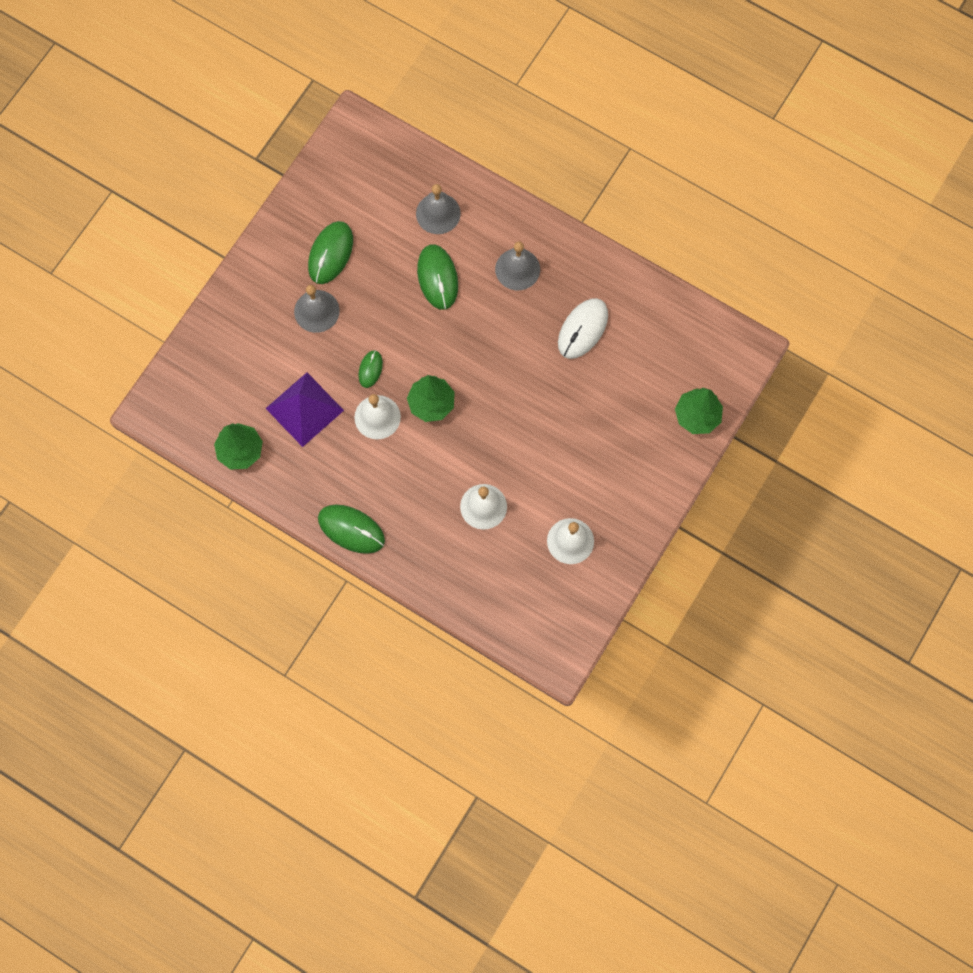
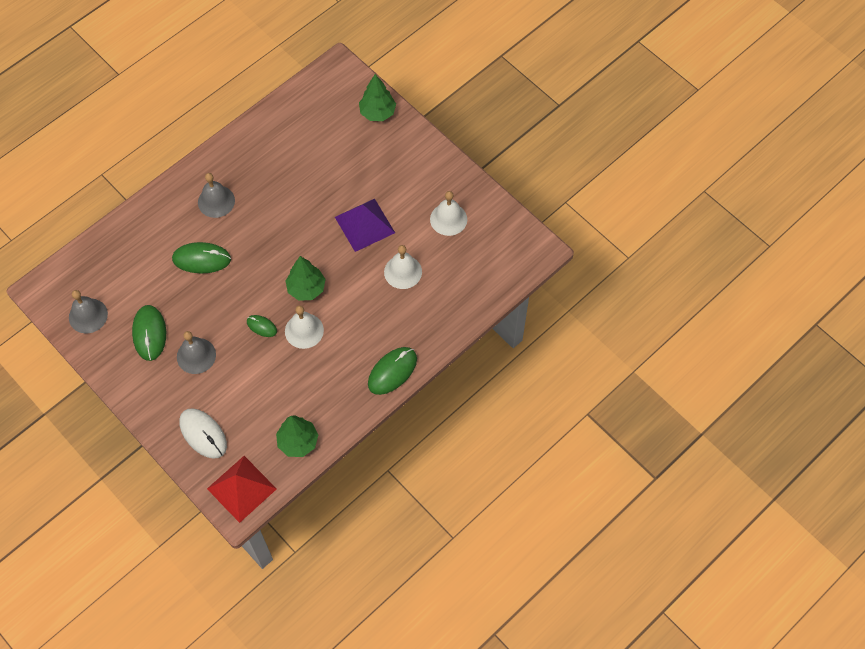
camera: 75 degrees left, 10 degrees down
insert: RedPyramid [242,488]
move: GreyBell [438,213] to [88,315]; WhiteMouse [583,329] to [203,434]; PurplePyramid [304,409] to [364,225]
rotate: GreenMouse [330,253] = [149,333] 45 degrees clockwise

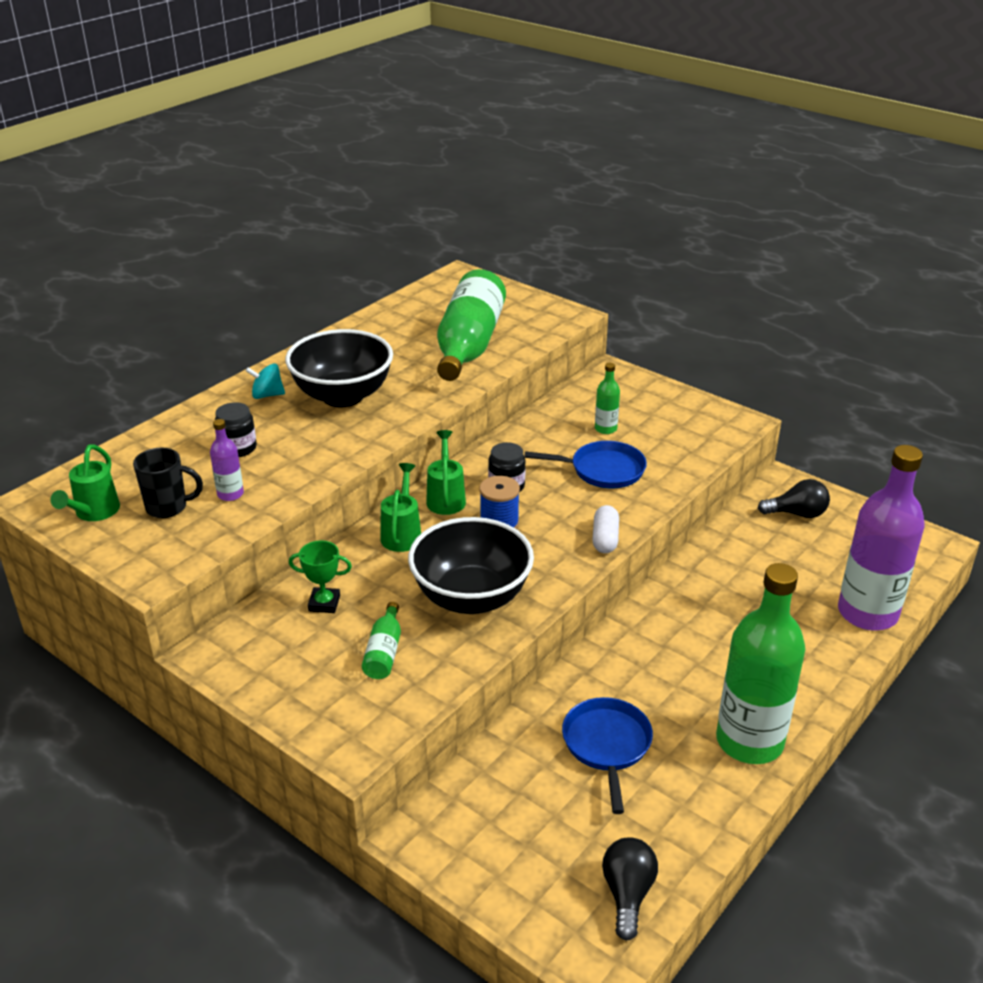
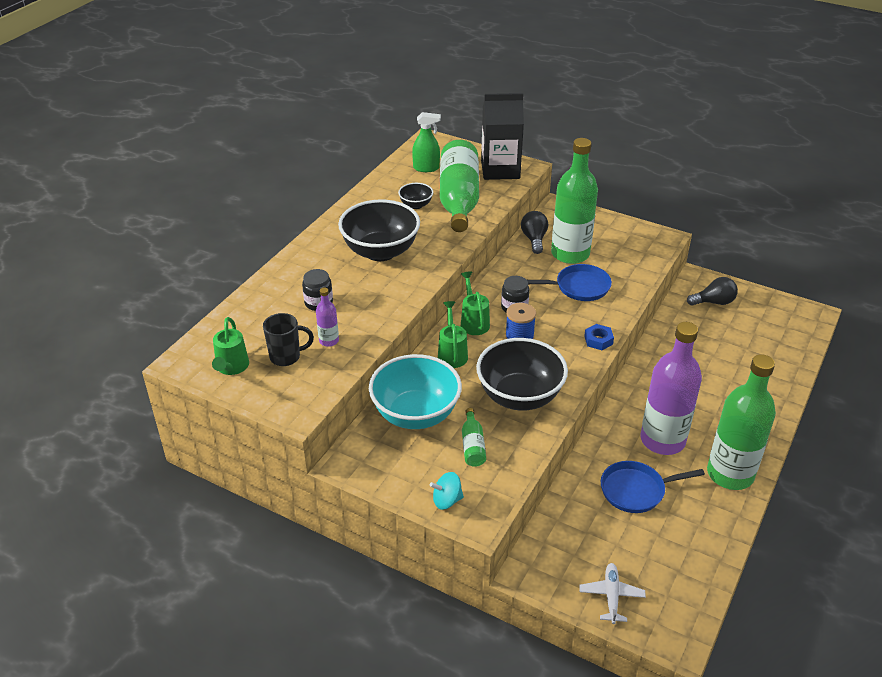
camera: 10 degrees left, 5 degrees up
insert: BlackCarton [500,169]; GreenSprayBottle [426,168]; BlackBowl [416,205]; WhitePlane [611,596]
move: TurquoiseSpinningTop [267,395] to [447,500]; PurpleBottle [867,613] to [662,440]; BlackLightBulb [627,894] to [534,239]
replace: WhiteCapsule [605,539] to BlueNut [598,340]; GreenTrophy [324,603] to TurquoiseBowl [415,414]
rotate: BluePan [607,745] = [636,490] 90 degrees counterclockwise
resize: GreenBottle [605,429] = [570,254] x2.31

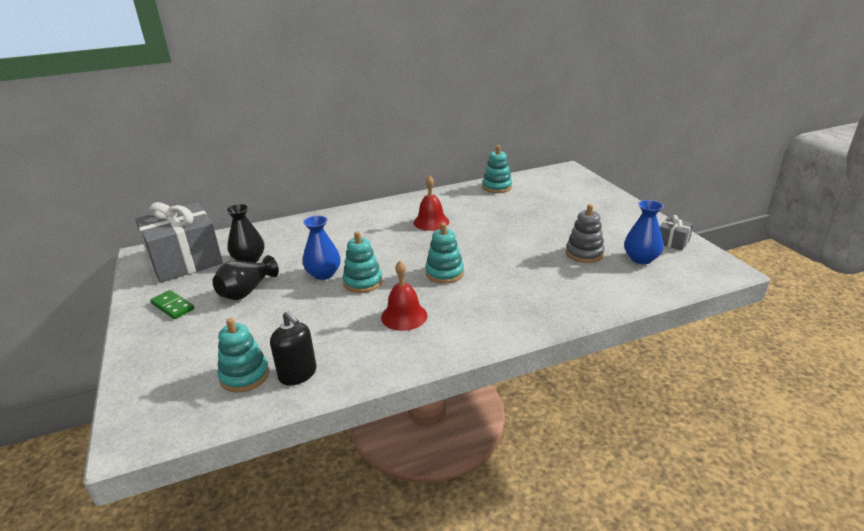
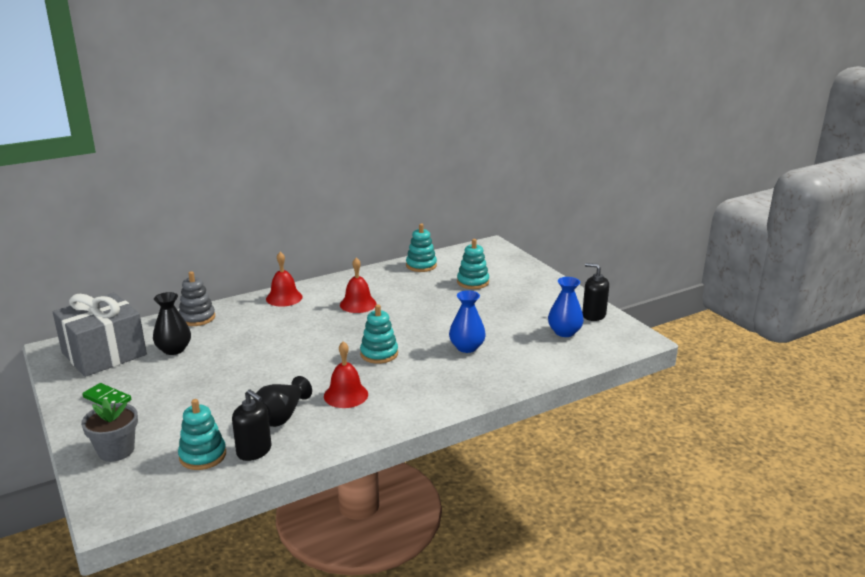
camera: 10 degrees left, 5 degrees down
insert: RedBell [284,298]; GreyFlowerPot [116,450]
move: GreyStackingToy [584,253] to [197,318]; BlueVase [323,274] to [466,347]; TurquoiseStackingToy [363,282] to [473,282]; BlackVase [246,291] to [281,416]
replace: GreyGift [672,242] to BlackSoapDispenser [593,315]

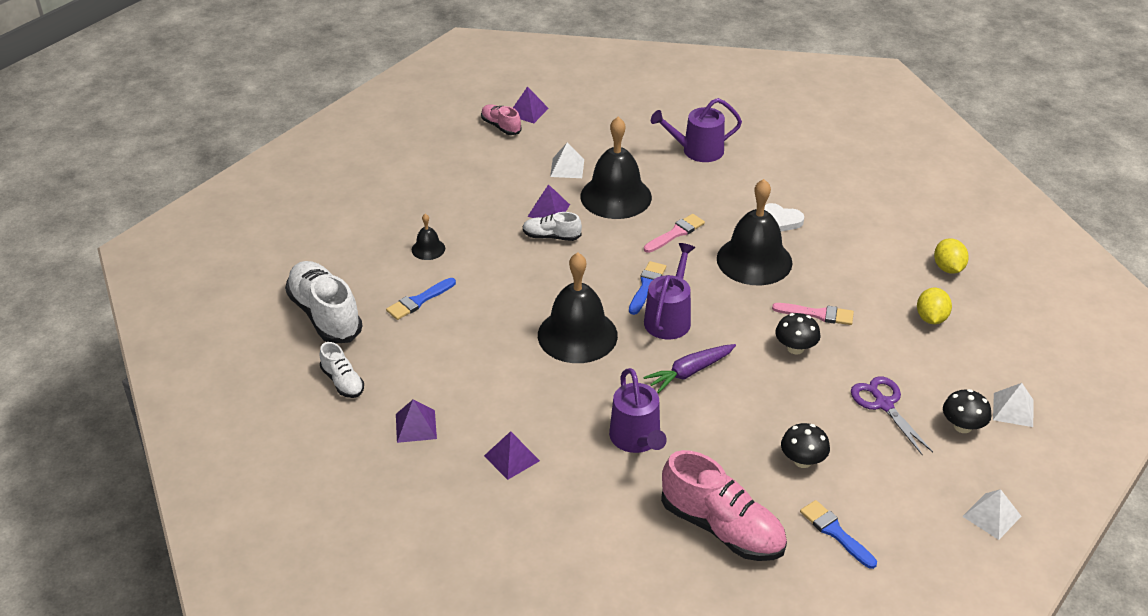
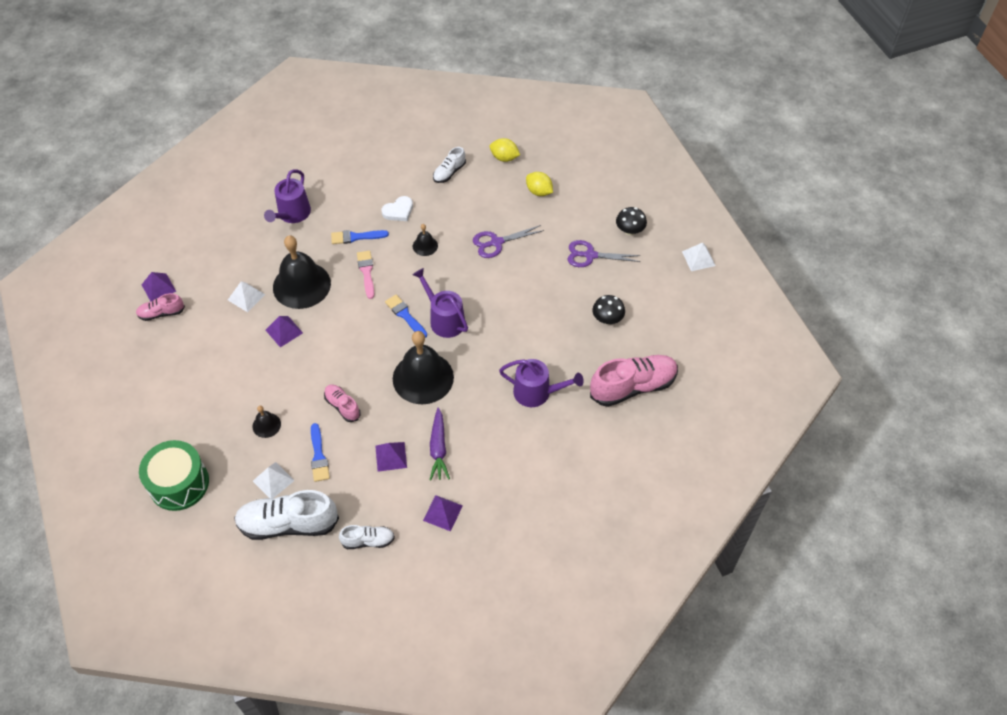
camera: 60 degrees left, 15 degrees up
delete: BlackMushroom [795,348]
insert: PinkShoe [342,406]; GreenDrum [179,483]
move: WhiteShoe [551,236] to [449,172]; PurpleCarrot [690,372] to [438,448]; WhitePyramid [1013,409] to [273,480]; PurplePyramid [512,458] to [391,456]; BlueBrush [835,532] to [356,237]
replace: PinkBrush [817,314] to PurpleScissors [496,242]
resize: BlackBell [754,260] = [425,246] x0.45

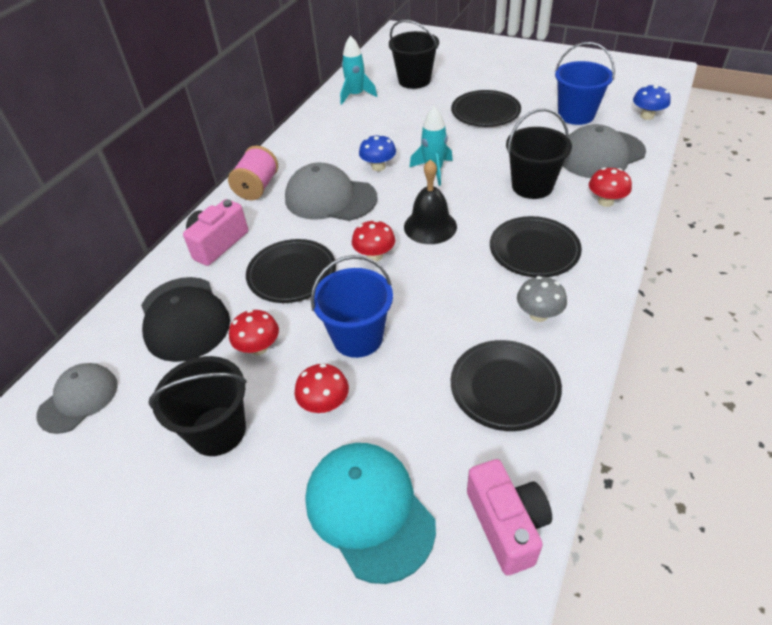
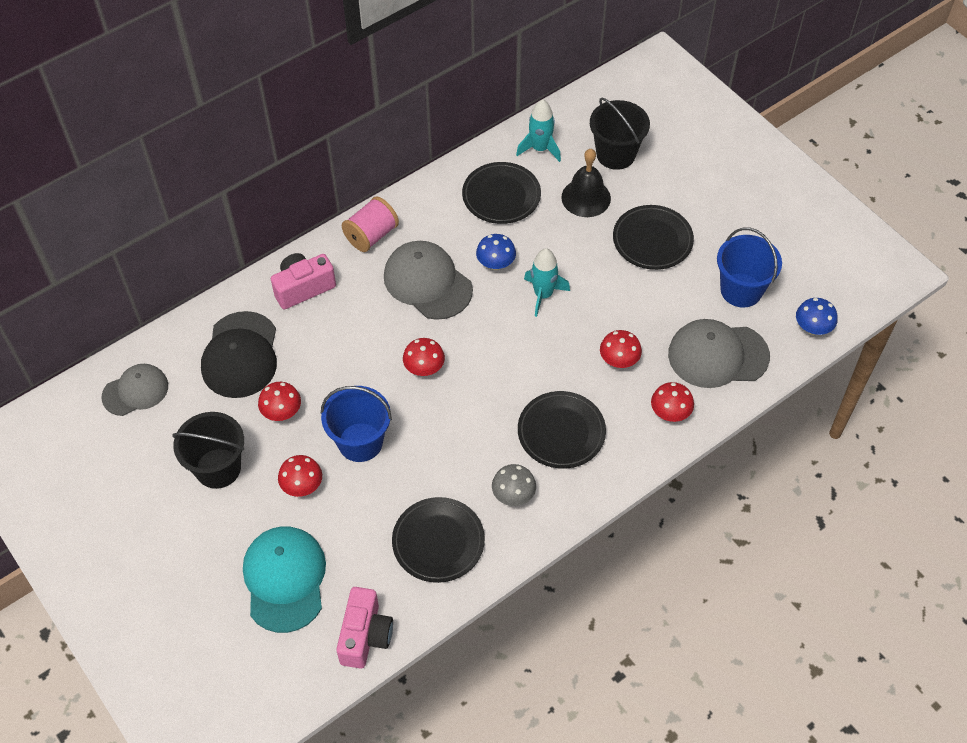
camera: 25 degrees right, 10 degrees up
move: BlackBell [430,226] to [586,197]; BlackPlate [292,274] to [501,196]
replace: BlackBucket [532,186] to RedMushroom [619,361]

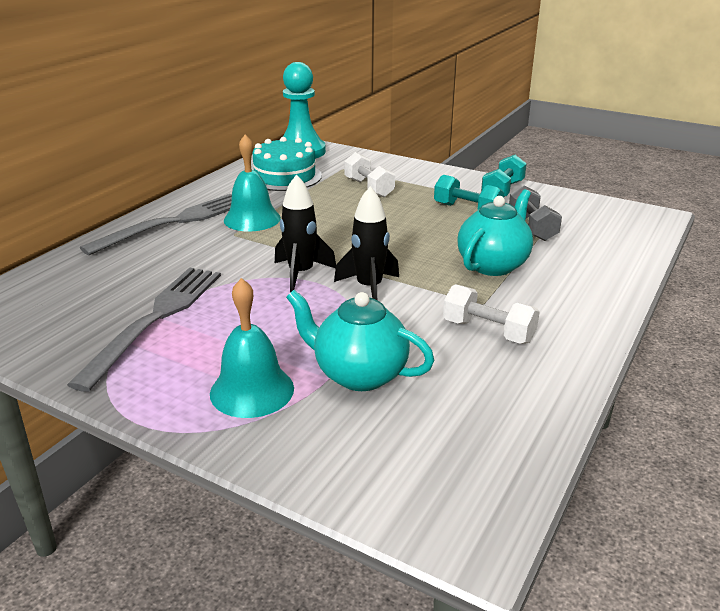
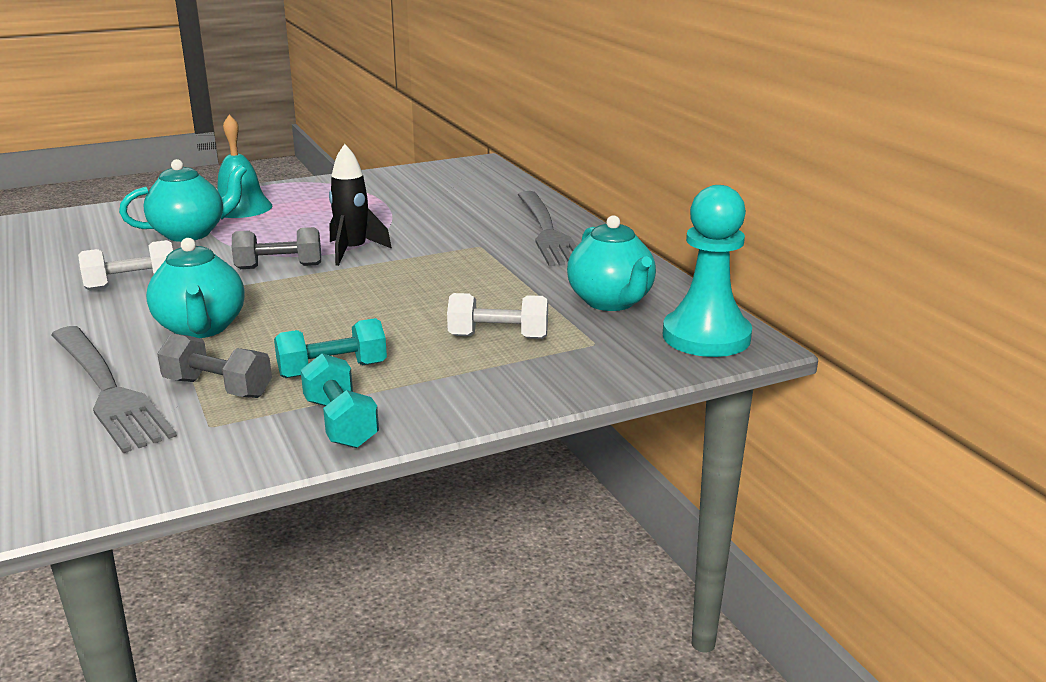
camera: 125 degrees right, 5 degrees down
delete: TurquoiseBell [252,219]
move: GreyFork [156,318] to [109,390]
replace: TurquoiseCake [285,176] to TurquoiseTeapot [611,302]; BlackRocket [369,288] to GreyDumbbell [279,267]

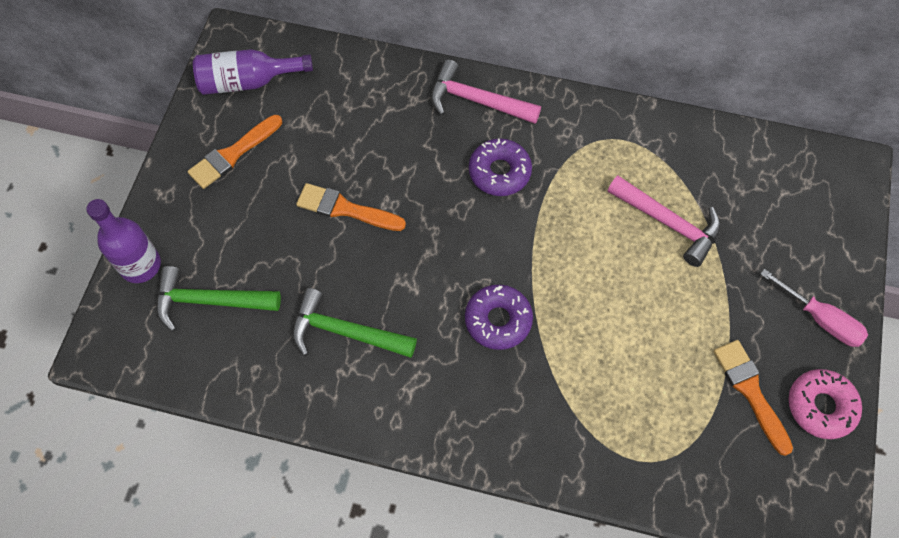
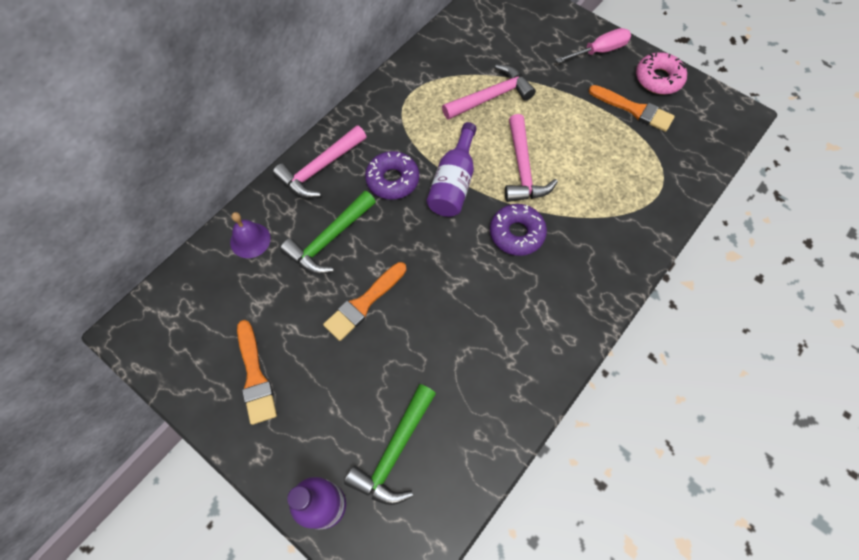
camera: 65 degrees left, 0 degrees up
insert: PinkHammer [523,169]; PurpleBell [250,240]
move: PurpleBottle [247,81] to [453,183]; GreenHammer [345,332] to [329,240]
rotate: OrangeBrush [750,391] = [634,109] 150 degrees counterclockwise

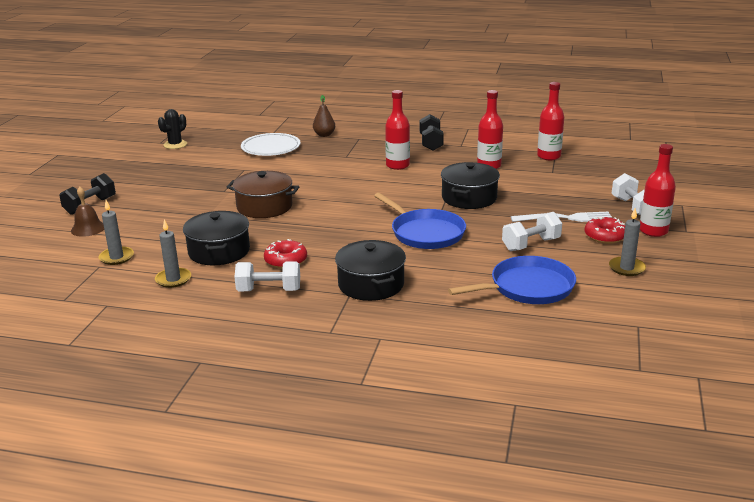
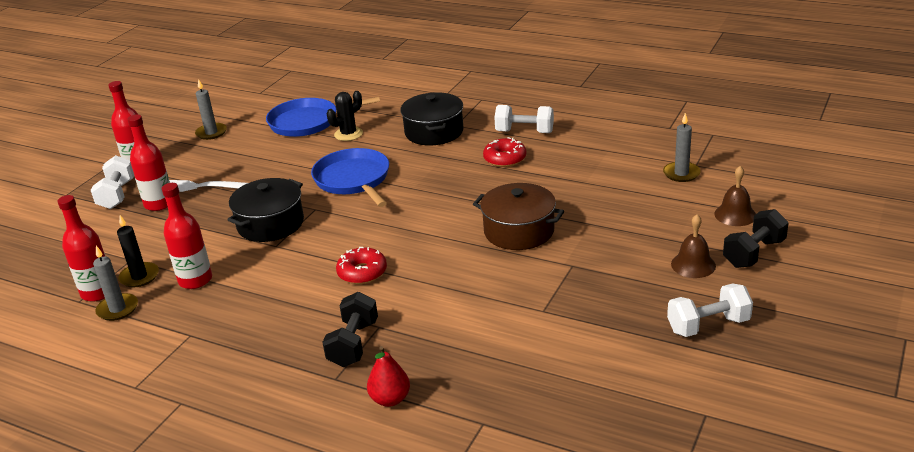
camera: 165 degrees left, 5 degrees up
delete: WhitePlate [271,148]; BlackPot [219,251]
insert: BrownBell [693,265]; BlackCandle [139,277]
move: RedBottle [397,165] to [159,204]; BlackCactus [175,145] to [348,134]; BlackDumbbell [431,143] to [353,344]; WhiteDumbbell [531,244] to [708,325]; RedDonut [605,236] to [362,272]; GreyCandle [173,279] to [117,309]
recolor: BrownPear [324,135] to RedPear [390,399]

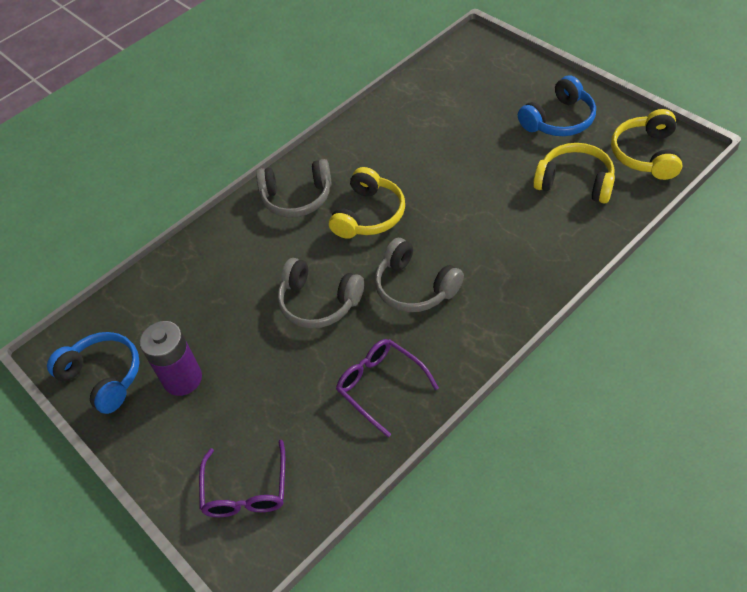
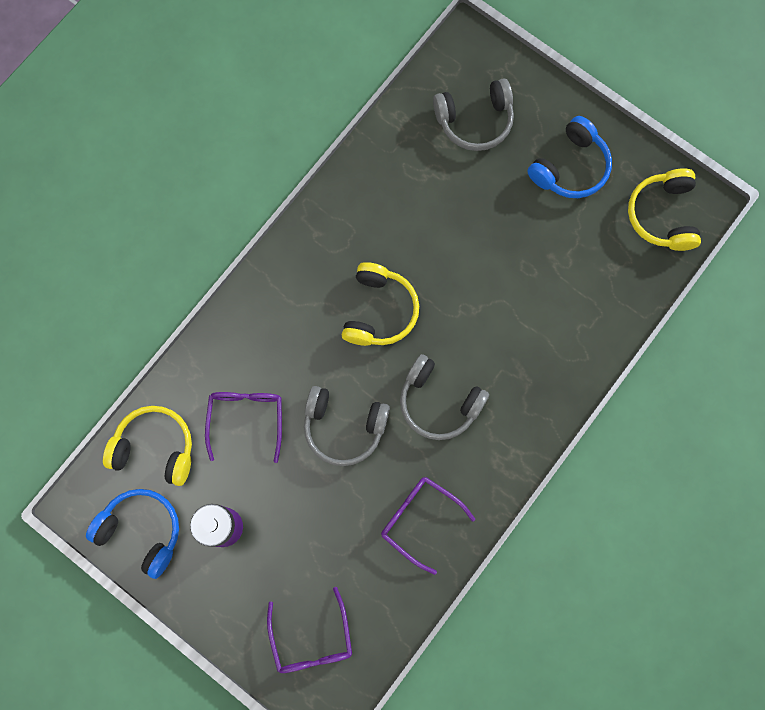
camera: 15 degrees left, 25 degrees up
insert: PurpleGlasses [246,419]
move: YellowHeadphones [575,182] to [155,448]; GreyHeadphones [297,197] to [475,120]

